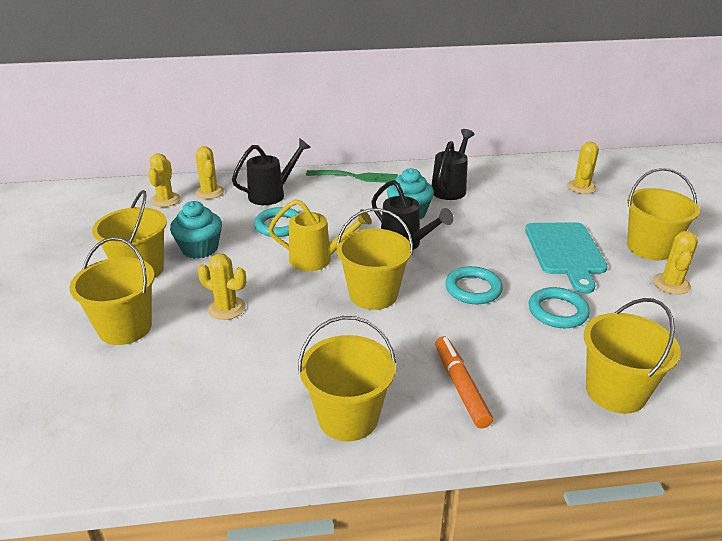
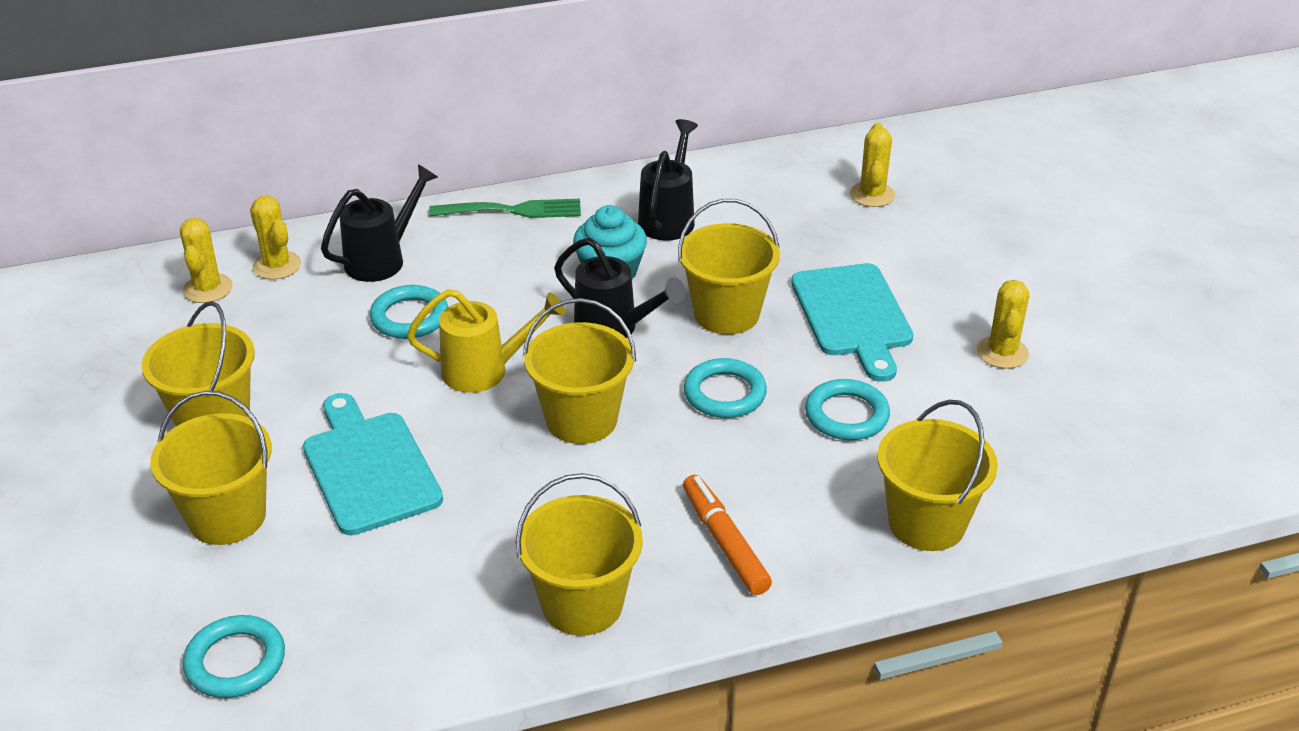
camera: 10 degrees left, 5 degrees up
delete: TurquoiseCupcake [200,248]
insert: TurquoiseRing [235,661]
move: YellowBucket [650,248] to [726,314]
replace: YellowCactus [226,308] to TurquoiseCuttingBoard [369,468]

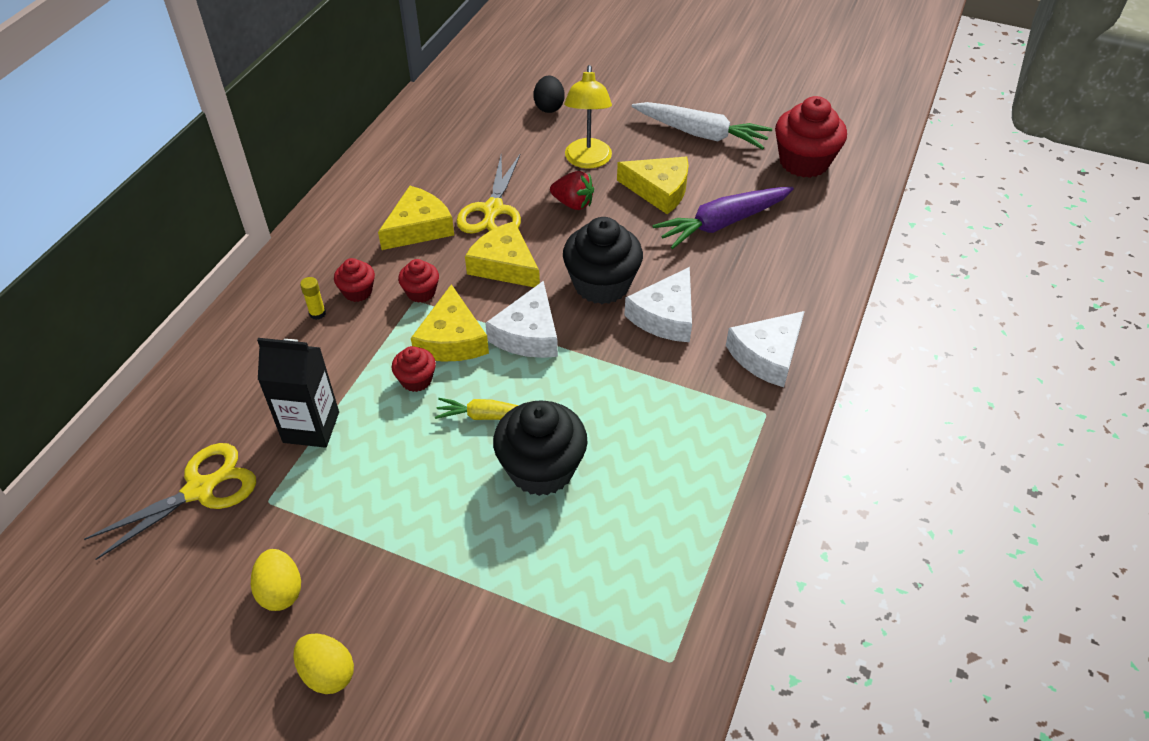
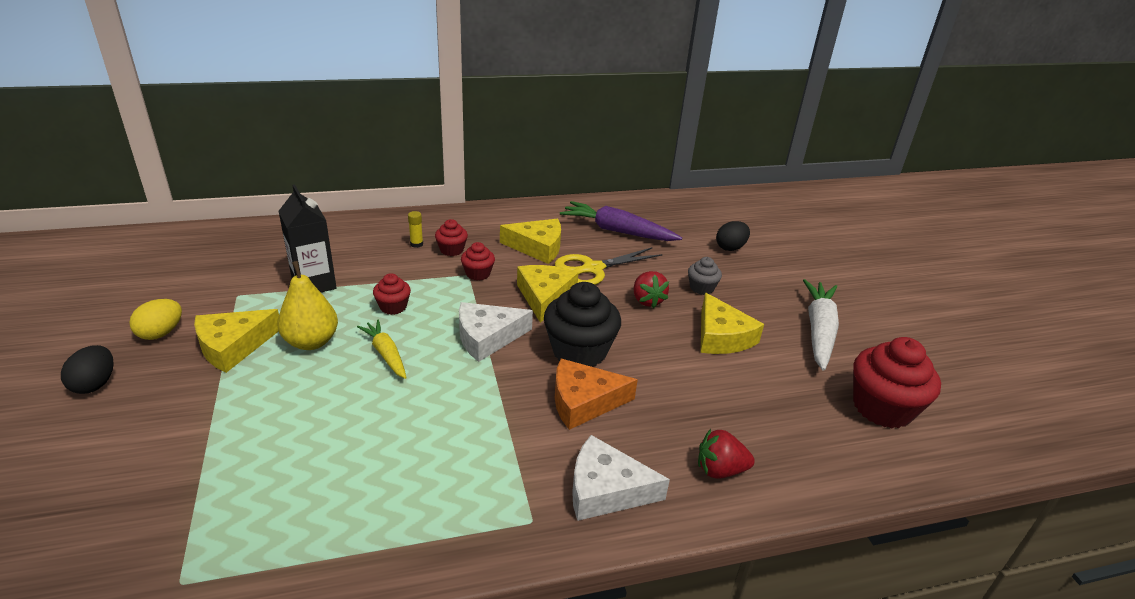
camera: 50 degrees right, 15 degrees down
delete: BlackCupcake [541,469]; YellowScissors [201,489]
insert: YellowPear [311,342]; RedStrawberry [720,470]
move: PurpleCarrot [722,223] to [617,231]; YellowCheese [452,339] to [233,346]
replace: YellowLamp [587,161] to GreyCupcake [701,288]
recolor: WhiteCheese [665,316] to OrangeCheese [584,401]; YellowEgg [328,673] to BlackEgg [95,384]
rotate: WhiteCarrot [701,134] = [819,331] 150 degrees counterclockwise

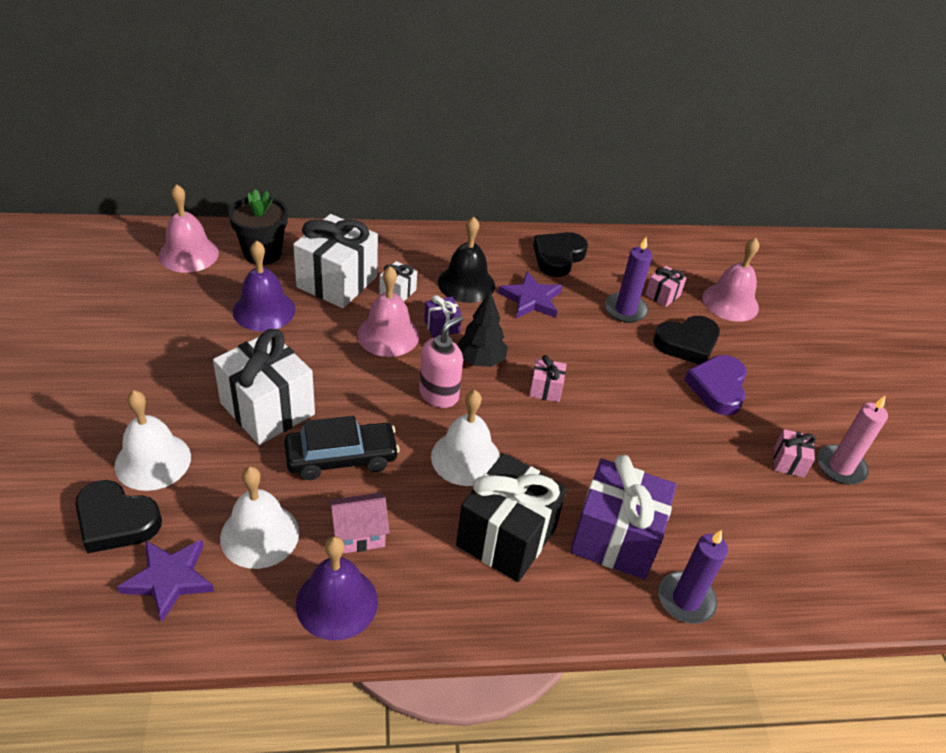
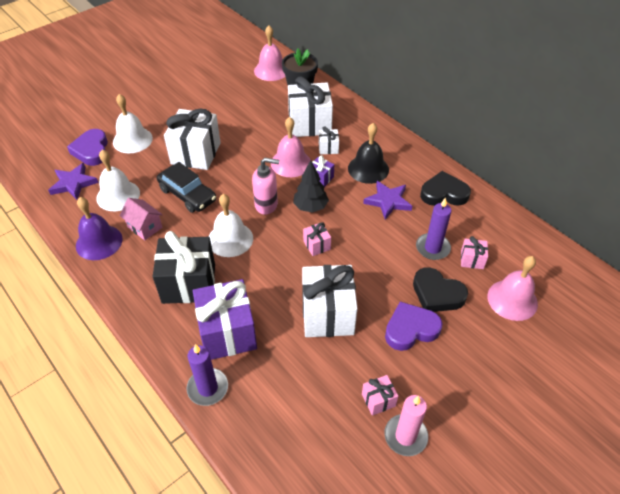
camera: 60 degrees right, 5 degrees up
delete: PurpleBell [264,310]
insert: WhiteGift [327,314]
recolor: BlackHeart [116,521] to PurpleHeart [91,150]

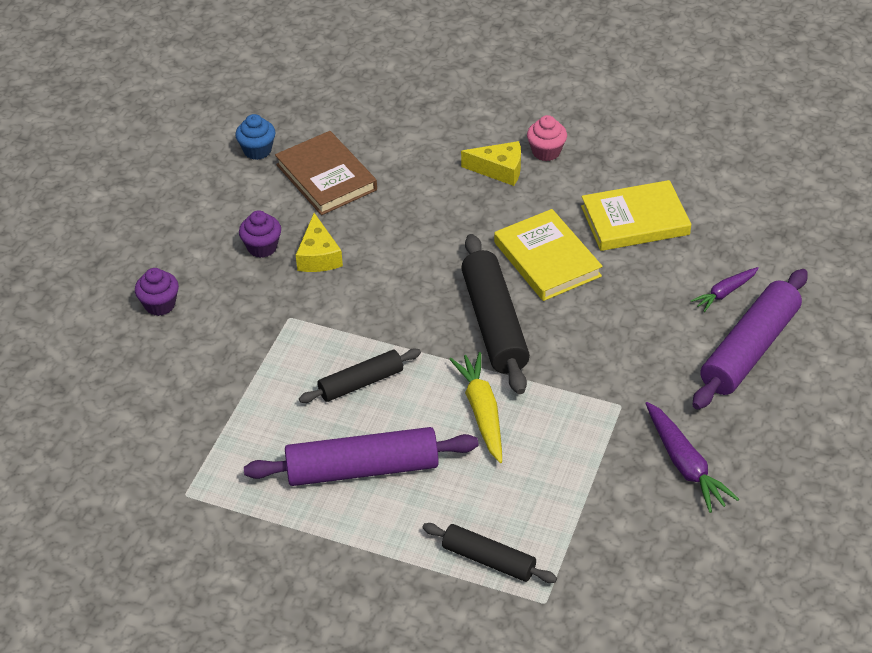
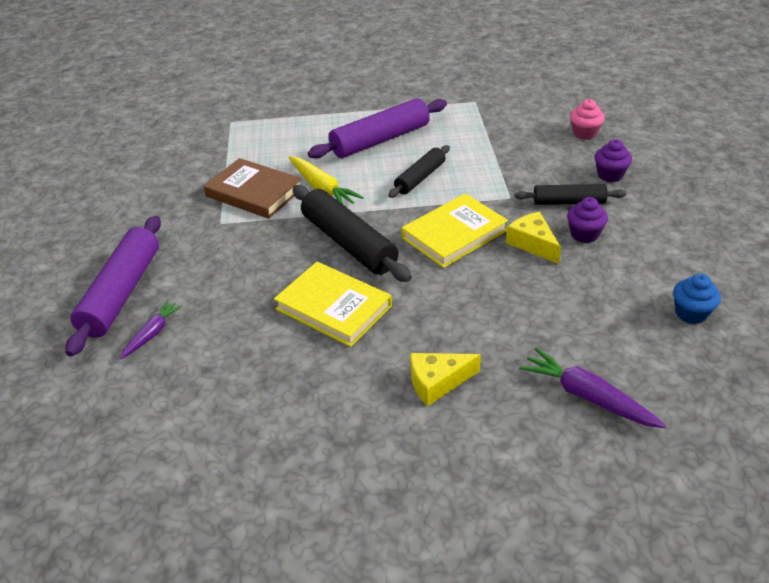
camera: 155 degrees right, 5 degrees down
move: PinkCupcake [546,152] to [584,133]; BrownBook [326,177] to [254,192]; YellowBook [635,220] to [454,234]; PurpleCarrot [685,464] to [587,396]; BlackRollingPin [488,560] to [568,202]

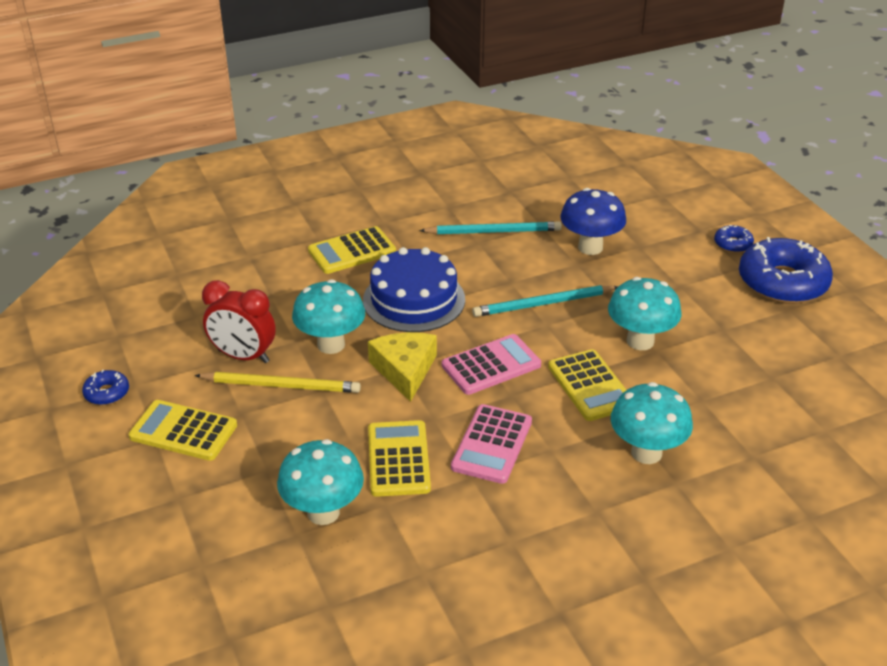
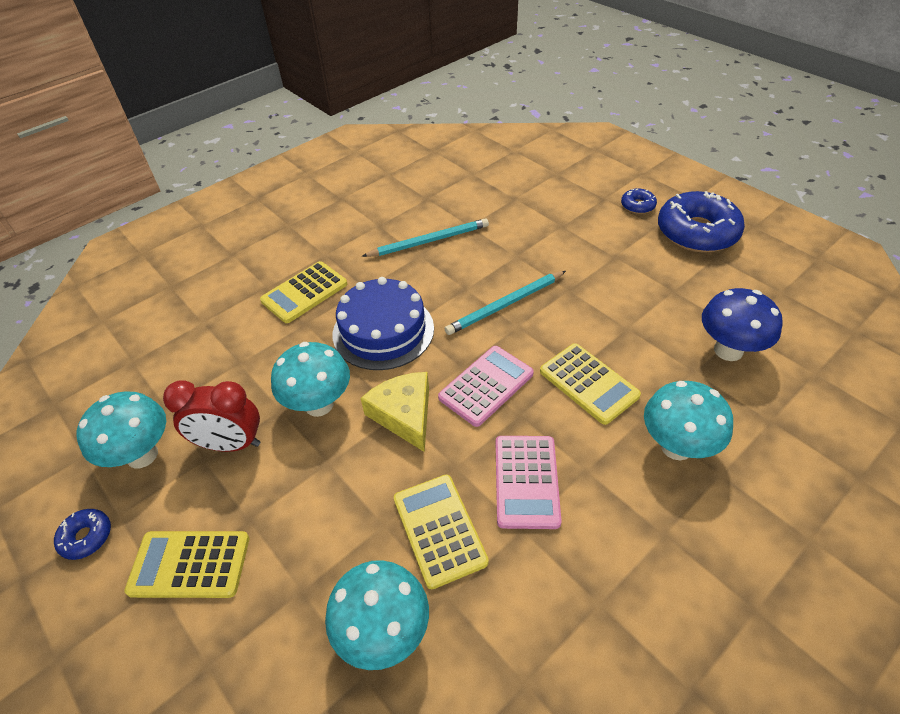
camera: 15 degrees left, 10 degrees up
delete: YellowPencil [281,385]
move: BlueMushroom [590,247] to [728,350]; TurquoiseMushroom [640,341] to [142,455]

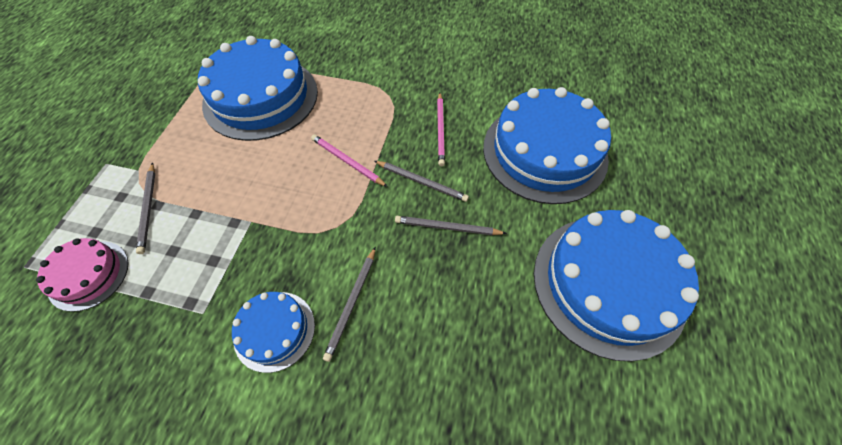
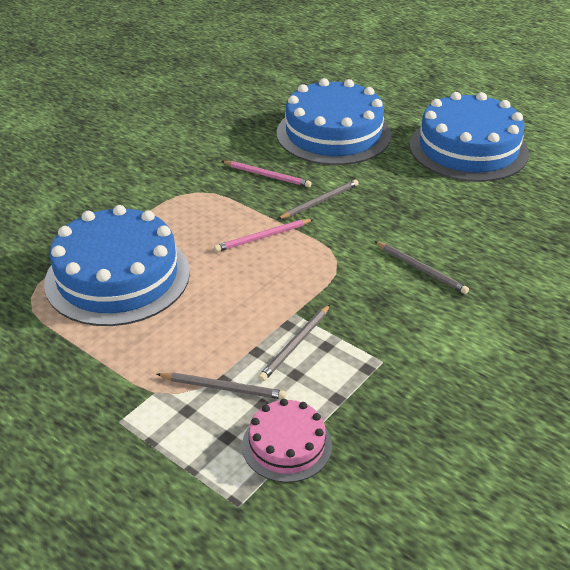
camera: 65 degrees left, 20 degrees down
delete: BlueCake [274,330]
move: GreyPencil [447,227] to [295,344]

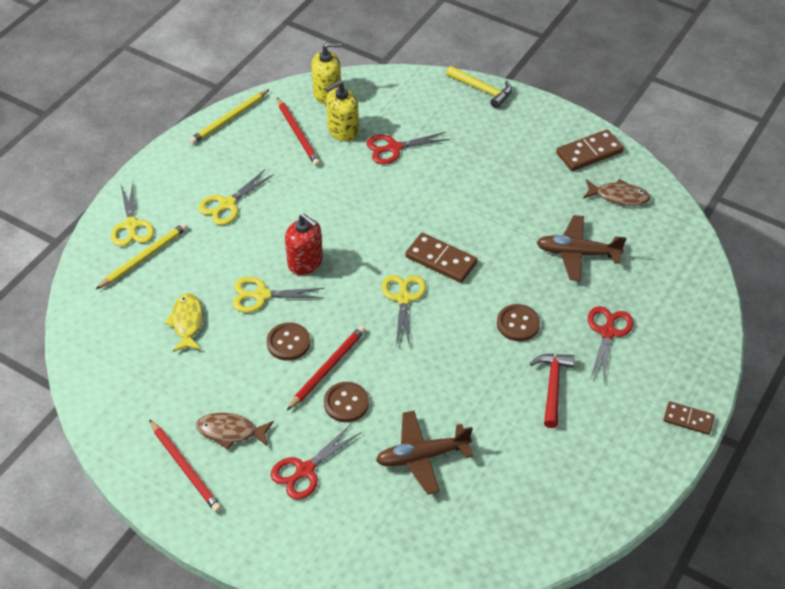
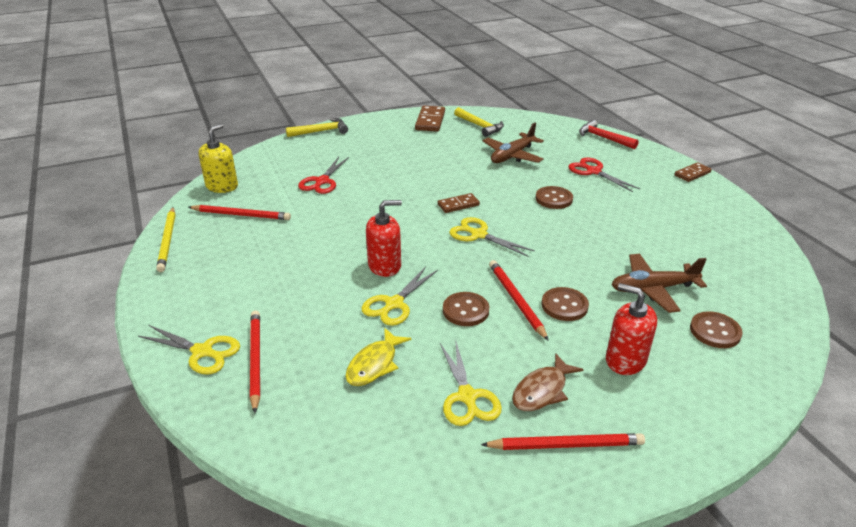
camera: 55 degrees left, 15 degrees down
delete: YellowSoapDispenser [343,130]
insert: BrownButton [715,331]
move: YellowScissors [227,204] to [467,396]; RedHammer [552,386] to [603,138]
replace: BrownFish [619,196] to YellowHammer [480,126]; RedScissors [305,470] to RedSoapDispenser [625,360]
recolor: YellowPencil [144,257] to RedPencil [255,360]
rotate: YellowFish [187,322] = [374,364] 90 degrees counterclockwise; BrownPlane [422,456] = [653,289] 60 degrees clockwise
resize: BrownDomino [441,260] = [458,205] x0.64

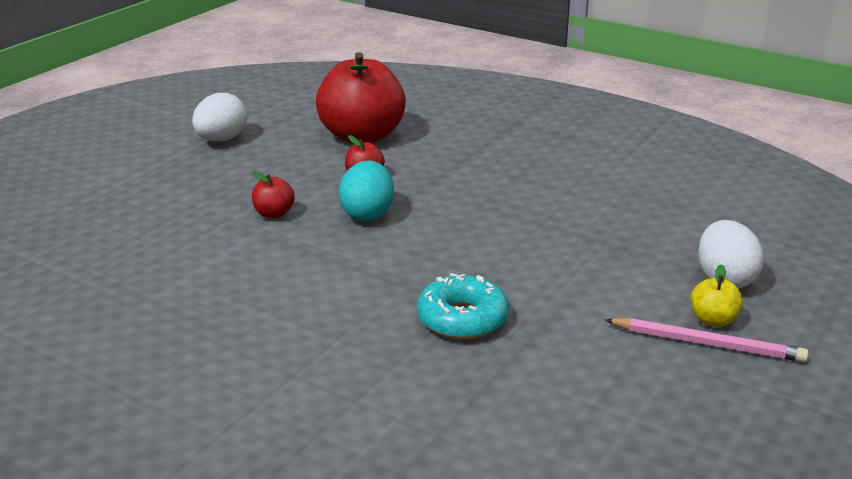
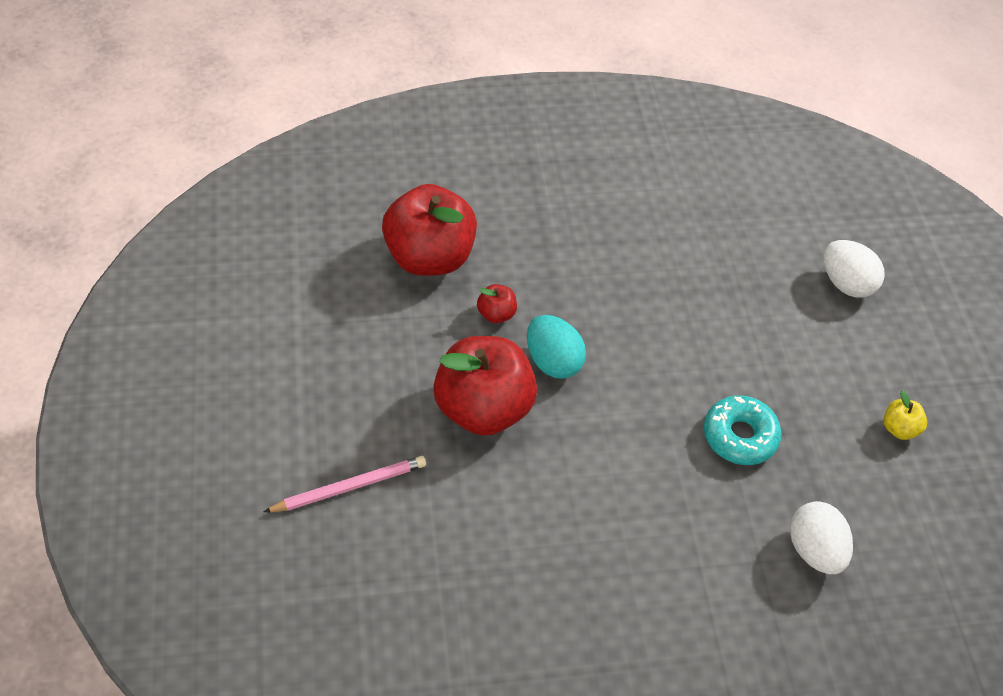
camera: 45 degrees left, 25 degrees up
move: WhiteEgg [221,140] to [814,550]; YellowApple [713,320] to [899,428]; PinkPencil [707,343] to [349,486]
resize: RedApple [274,214] = [483,408] x2.38

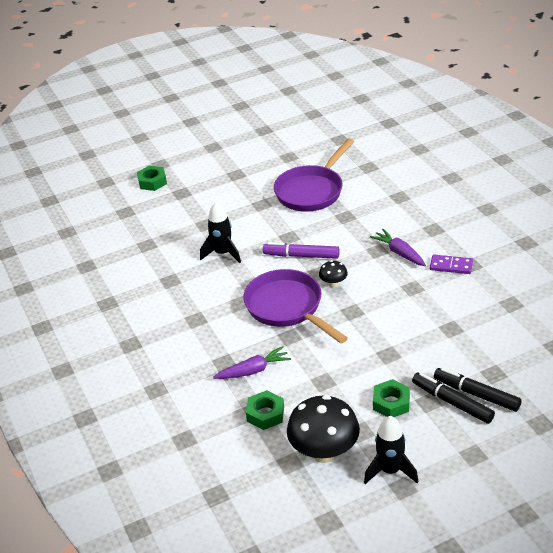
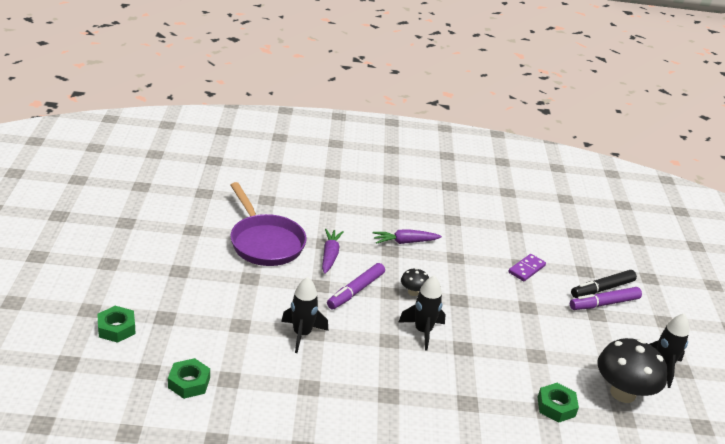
camera: 70 degrees left, 5 degrees down
move: PurpleDomino [451,266] to [526,269]; PurpleCarrot [253,370] to [330,255]; GreenNut [391,403] to [189,383]
replace: PurplePan [287,308] to BlackRocket [423,331]
recolor: BlackMarker [452,402] to PurpleMarker [604,304]

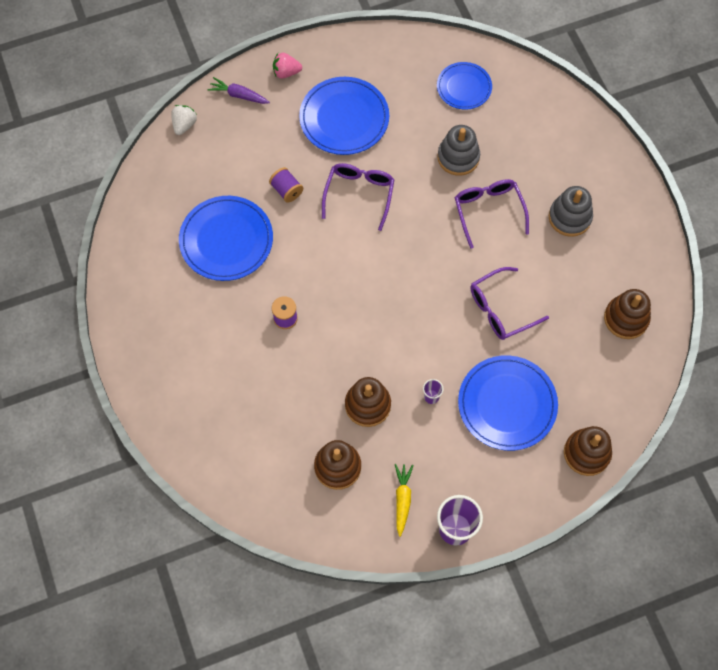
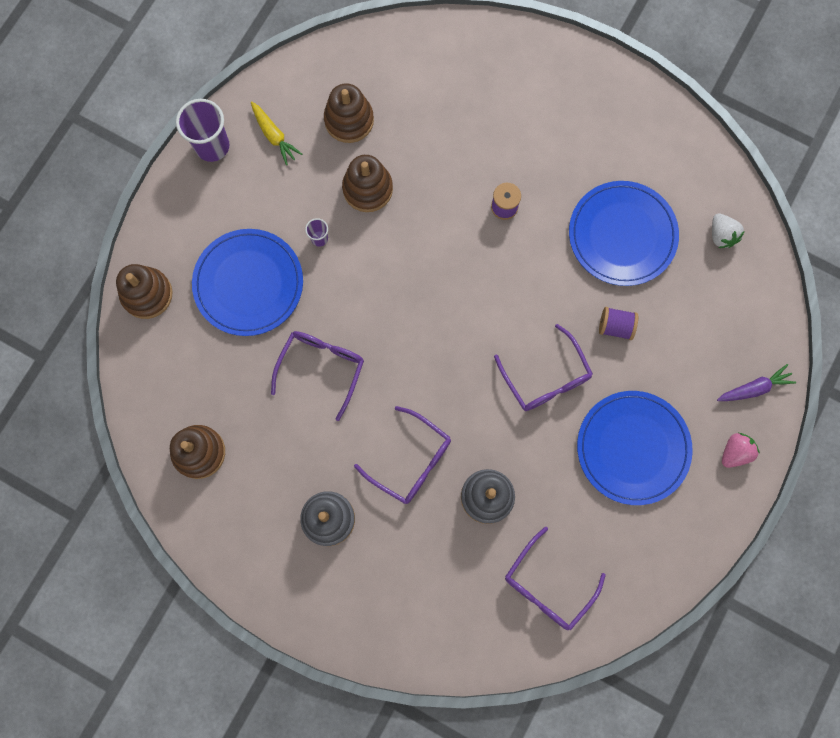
camera: 140 degrees right, 10 degrees up
move: WhiteStrawberry [184,125] to [721,235]
replace: BluePlate [464,87] to PurpleGlasses [548,585]

